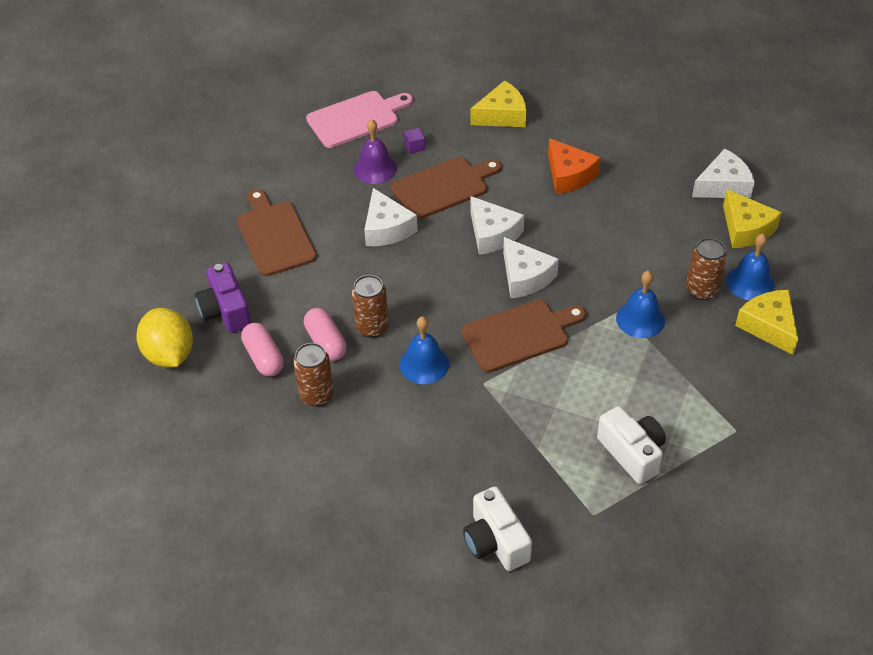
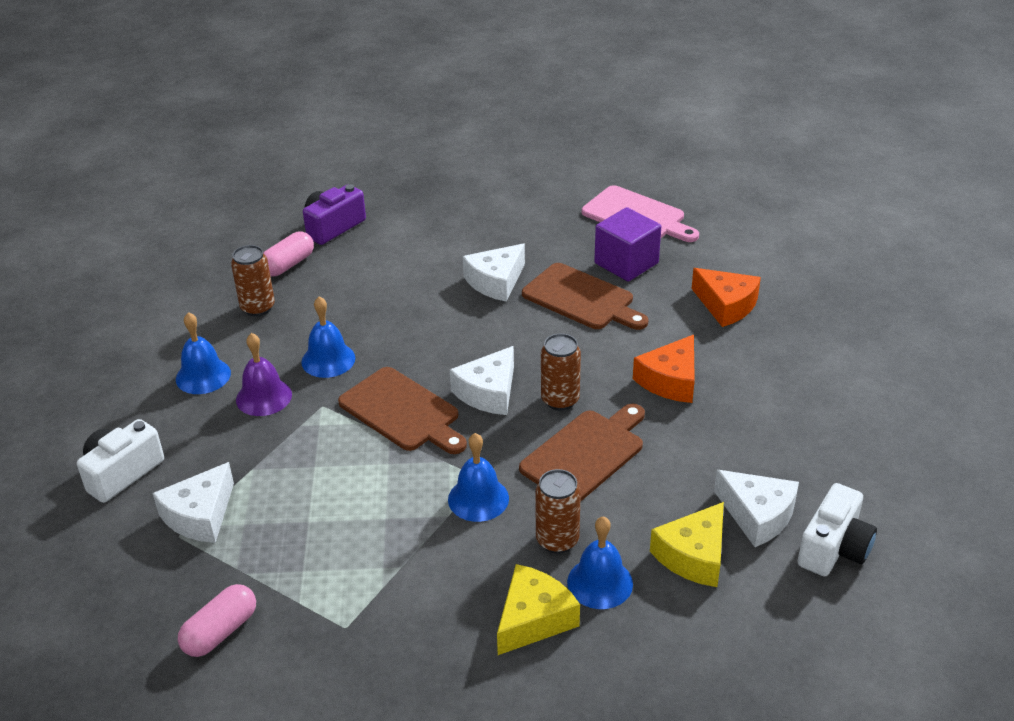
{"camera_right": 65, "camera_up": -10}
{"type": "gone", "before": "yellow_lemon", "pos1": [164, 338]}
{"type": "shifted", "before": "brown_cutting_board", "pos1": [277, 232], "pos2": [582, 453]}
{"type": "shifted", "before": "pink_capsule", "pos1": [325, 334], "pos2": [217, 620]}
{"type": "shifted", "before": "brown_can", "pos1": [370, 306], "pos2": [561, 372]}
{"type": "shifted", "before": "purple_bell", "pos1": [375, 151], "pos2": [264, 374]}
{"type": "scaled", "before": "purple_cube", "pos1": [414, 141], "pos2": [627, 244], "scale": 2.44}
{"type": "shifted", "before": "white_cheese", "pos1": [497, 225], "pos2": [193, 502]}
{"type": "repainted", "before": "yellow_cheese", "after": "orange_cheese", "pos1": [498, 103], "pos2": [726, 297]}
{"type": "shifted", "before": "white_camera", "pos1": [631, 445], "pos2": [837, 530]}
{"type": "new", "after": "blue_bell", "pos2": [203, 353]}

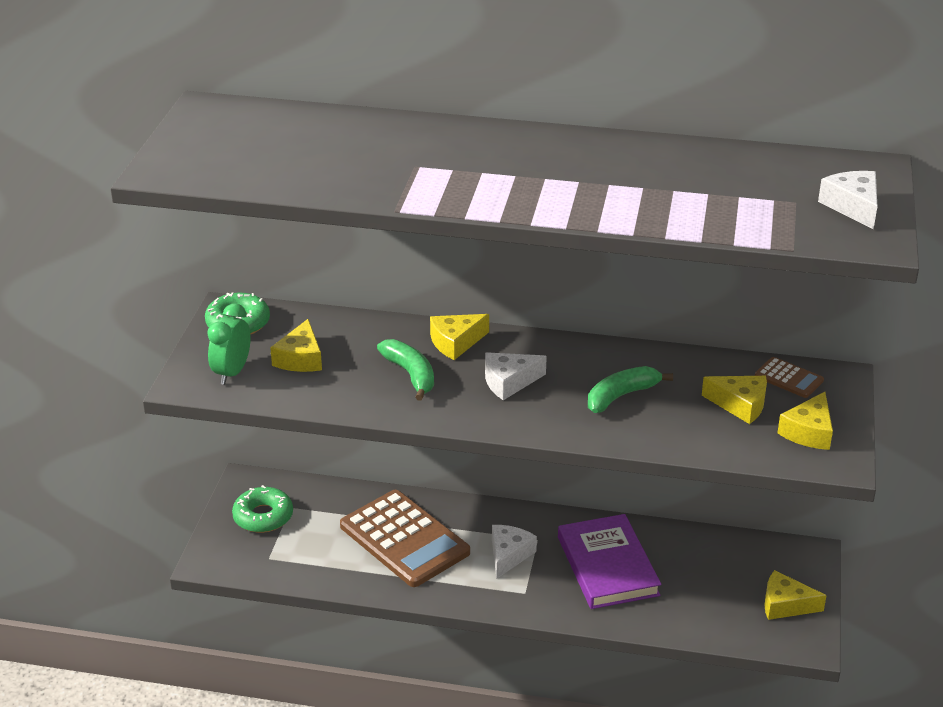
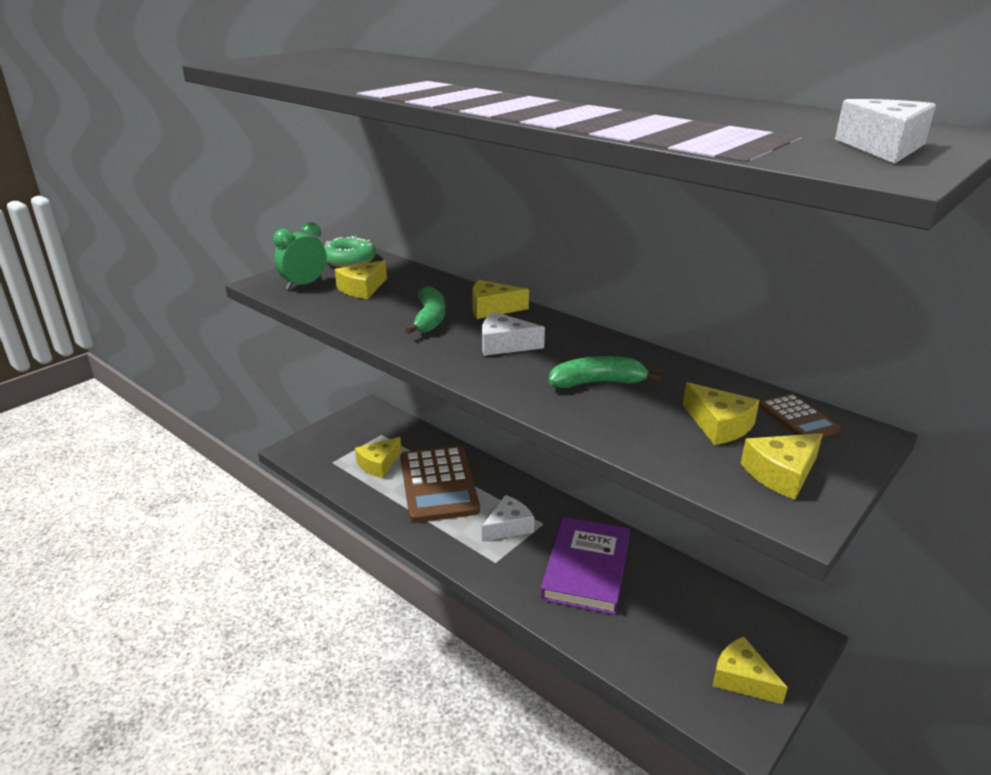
{"camera_right": 30, "camera_up": -5}
{"type": "gone", "before": "green_donut", "pos1": [262, 509]}
{"type": "new", "after": "yellow_cheese", "pos2": [378, 457]}

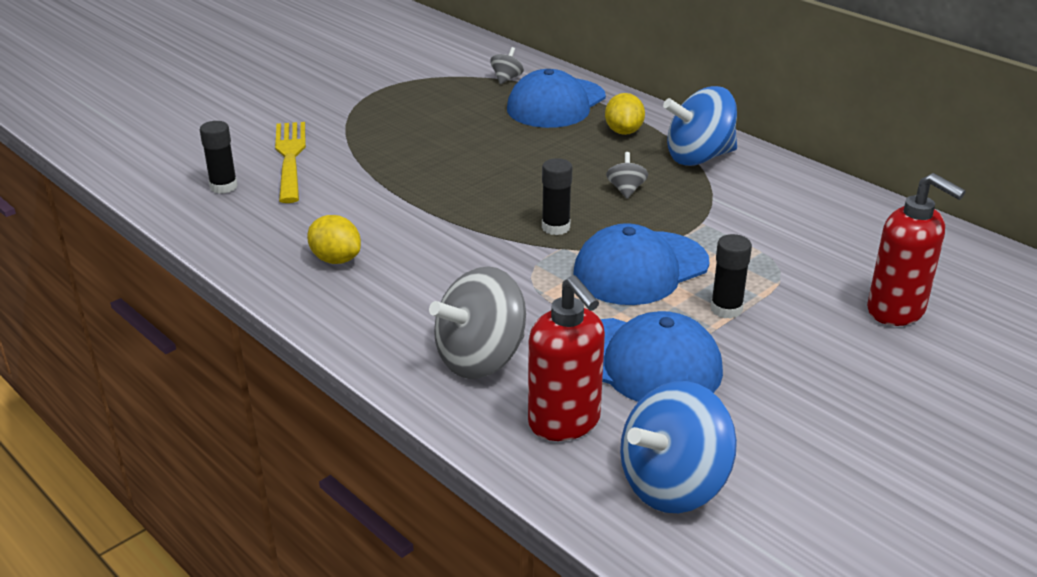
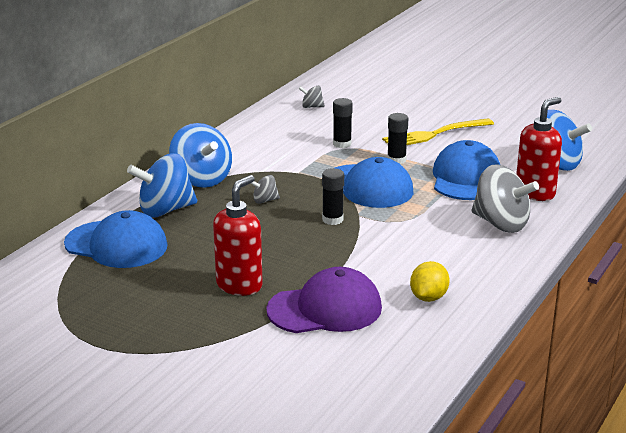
{"camera_right": -105, "camera_up": -5}
{"type": "shifted", "before": "black_glue_stick", "pos1": [219, 157], "pos2": [343, 123]}
{"type": "shifted", "before": "yellow_fork", "pos1": [290, 162], "pos2": [438, 131]}
{"type": "shifted", "before": "grey_spinning_top", "pos1": [507, 65], "pos2": [312, 97]}
{"type": "swapped", "before": "yellow_lemon", "after": "blue_spinning_top", "pos1": [625, 114], "pos2": [162, 185]}
{"type": "shifted", "before": "red_soap_dispenser", "pos1": [916, 249], "pos2": [238, 235]}
{"type": "new", "after": "purple_cap", "pos2": [324, 300]}

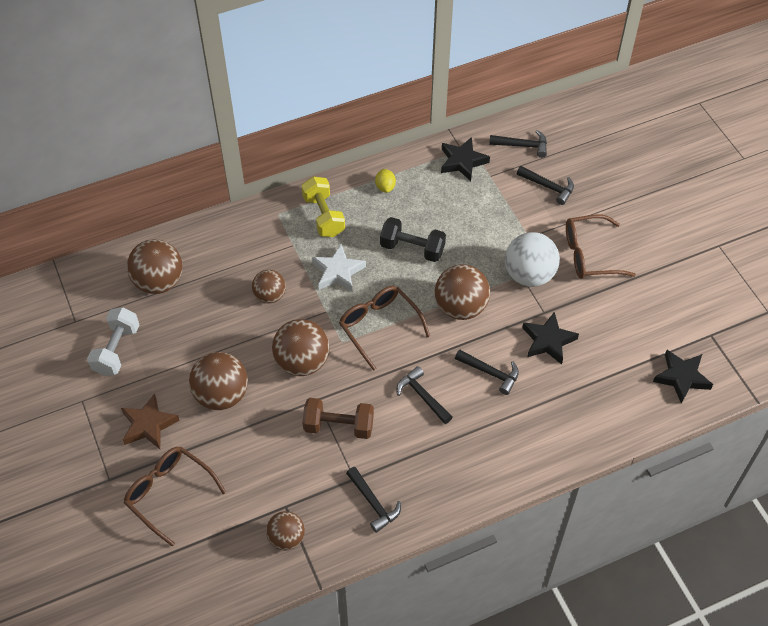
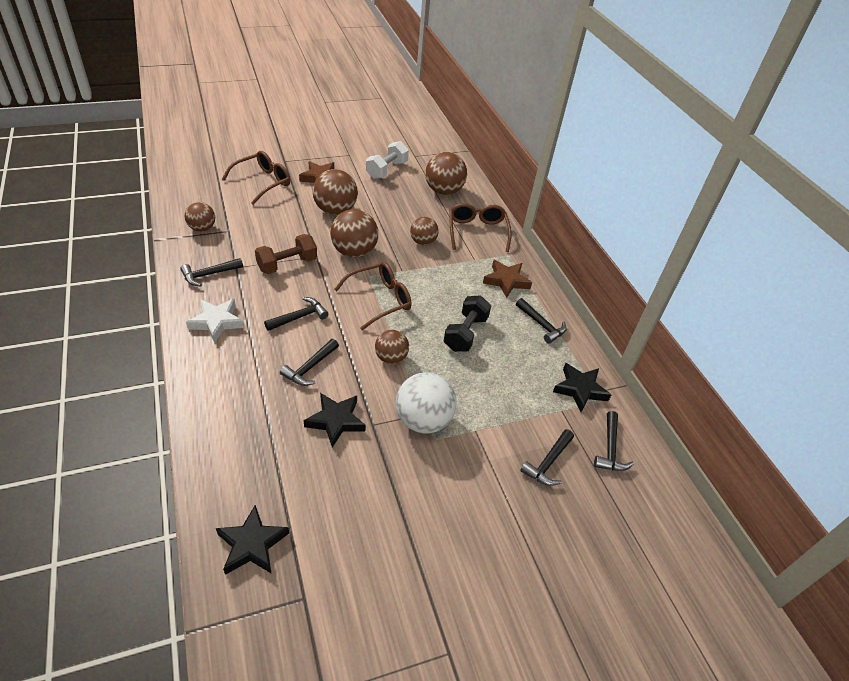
{"camera_right": 90, "camera_up": -10}
{"type": "rotated", "before": "white_dumbbell", "pos1": [113, 342], "pos2": [387, 160], "turn": -75}
{"type": "swapped", "before": "yellow_dumbbell", "after": "brown_star", "pos1": [323, 206], "pos2": [507, 279]}
{"type": "rotated", "before": "brown_dumbbell", "pos1": [338, 418], "pos2": [286, 254], "turn": 45}
{"type": "shifted", "before": "white_star", "pos1": [339, 268], "pos2": [215, 321]}
{"type": "swapped", "before": "yellow_lemon", "after": "black_hammer", "pos1": [385, 181], "pos2": [541, 321]}
{"type": "scaled", "before": "brown_ball", "pos1": [462, 292], "pos2": [392, 347], "scale": 0.62}
{"type": "shifted", "before": "brown_glasses", "pos1": [601, 247], "pos2": [480, 227]}

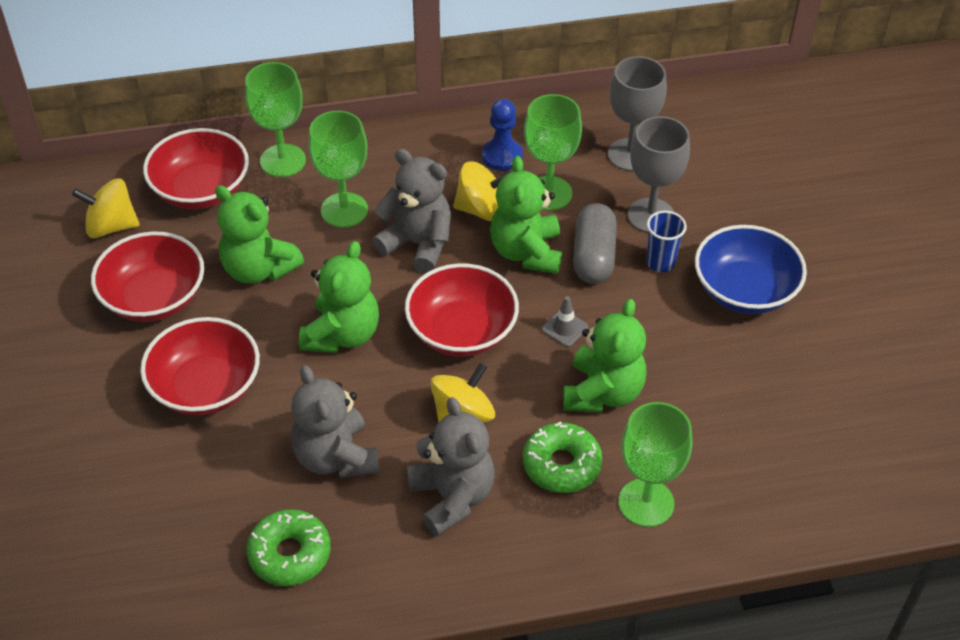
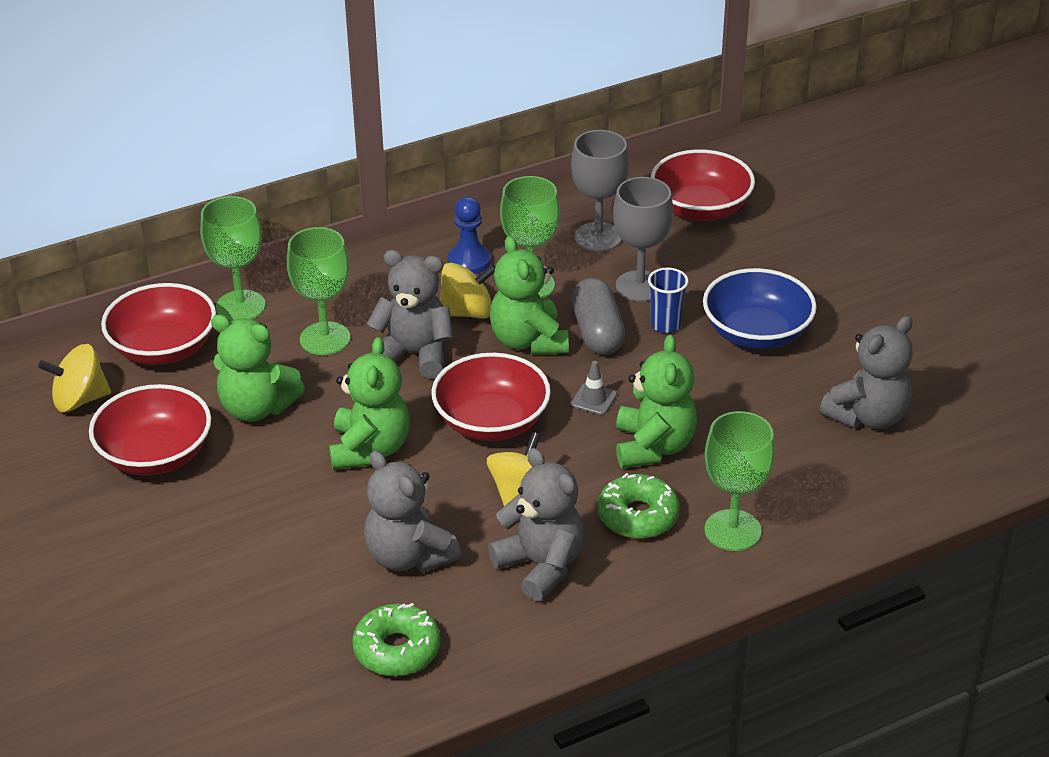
{"camera_right": -15, "camera_up": -10}
{"type": "shifted", "before": "red_bowl", "pos1": [200, 366], "pos2": [703, 185]}
{"type": "new", "after": "grey_teddy_bear", "pos2": [866, 372]}

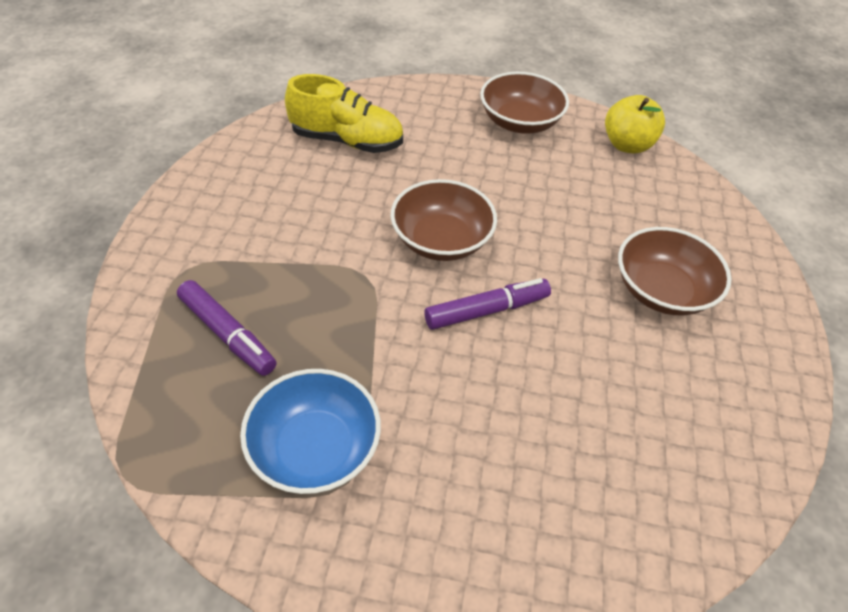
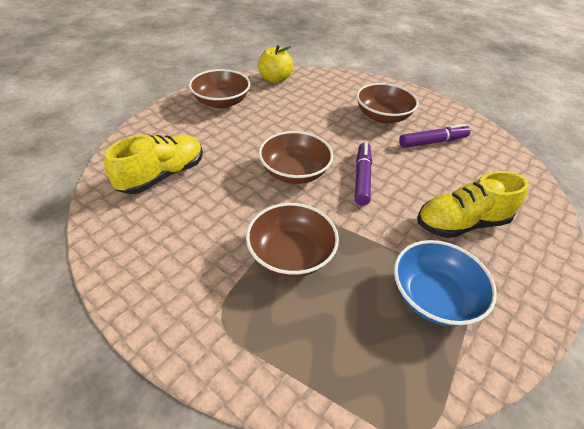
{"camera_right": -60, "camera_up": -5}
{"type": "shifted", "before": "purple_marker", "pos1": [226, 328], "pos2": [435, 136]}
{"type": "new", "after": "brown_bowl", "pos2": [292, 240]}
{"type": "new", "after": "yellow_shoe", "pos2": [473, 204]}

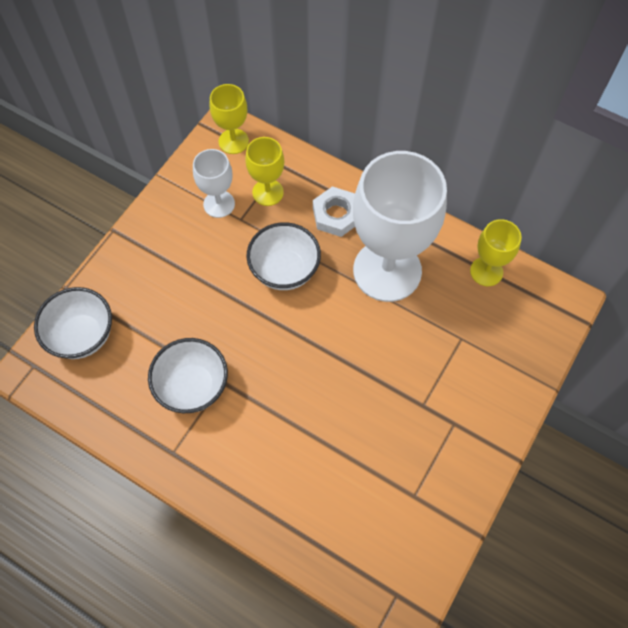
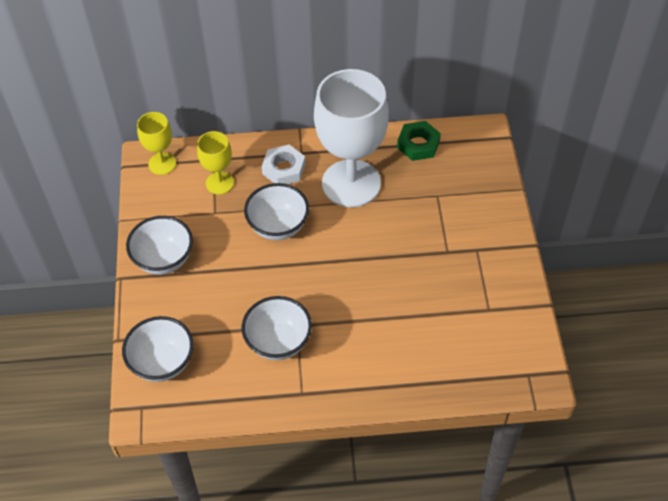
{"camera_right": -35, "camera_up": -10}
{"type": "gone", "before": "white_goblet", "pos1": [214, 183]}
{"type": "swapped", "before": "yellow_goblet", "after": "green_nut", "pos1": [495, 252], "pos2": [419, 141]}
{"type": "new", "after": "white_bowl", "pos2": [159, 245]}

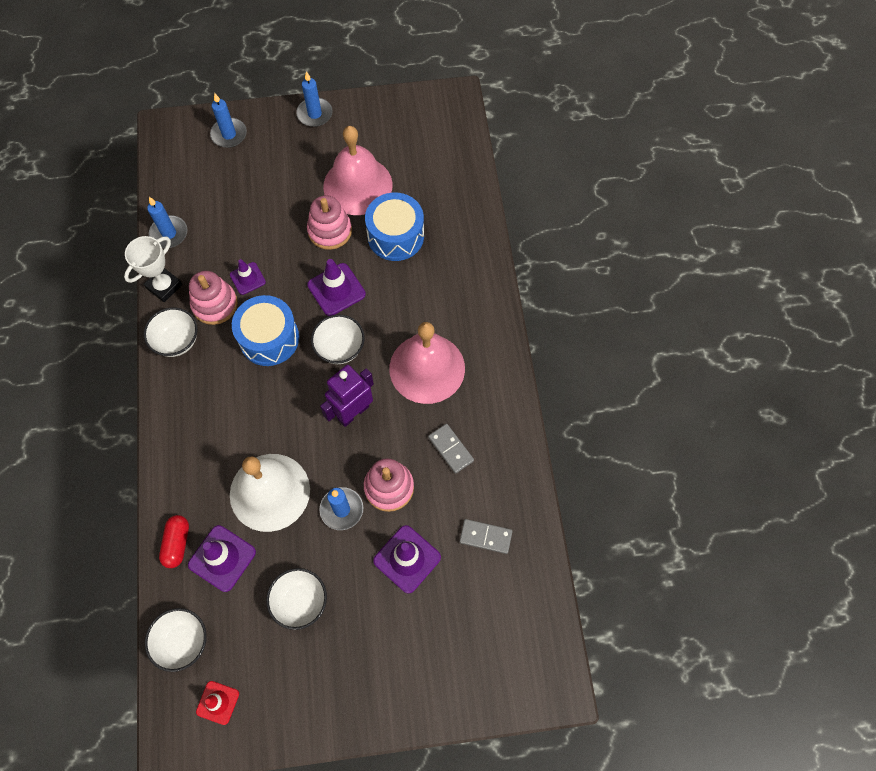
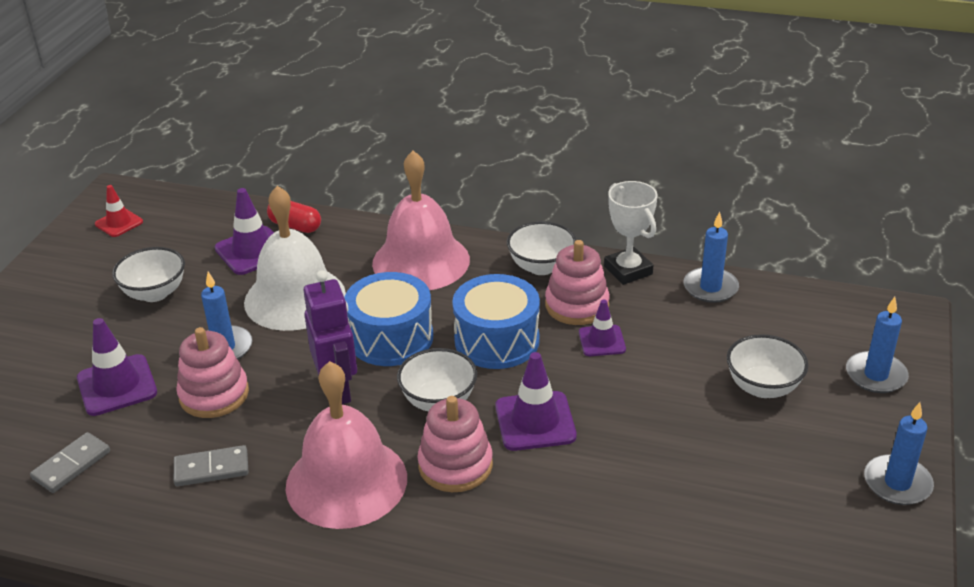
{"camera_right": 115, "camera_up": -30}
{"type": "shifted", "before": "white_bowl", "pos1": [176, 640], "pos2": [767, 366]}
{"type": "shifted", "before": "pink_stacking_toy", "pos1": [329, 222], "pos2": [455, 444]}
{"type": "shifted", "before": "pink_bell", "pos1": [358, 170], "pos2": [421, 220]}
{"type": "shifted", "before": "blue_drum", "pos1": [394, 227], "pos2": [388, 319]}

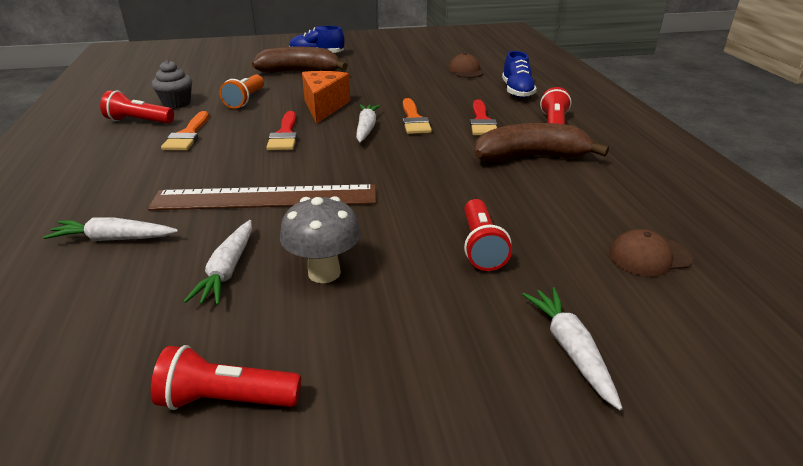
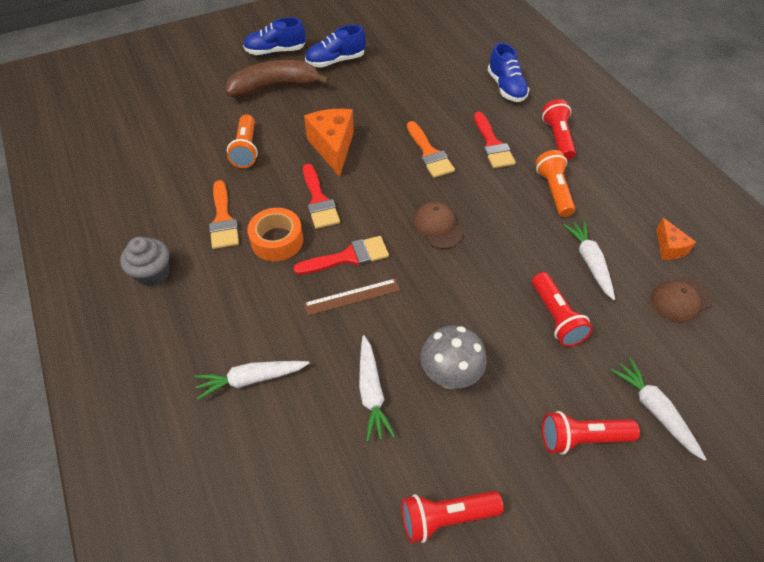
{"camera_right": -15, "camera_up": 20}
{"type": "shifted", "before": "red_flashlight", "pos1": [137, 107], "pos2": [591, 433]}
{"type": "scaled", "before": "brown_ruler", "pos1": [262, 197], "pos2": [352, 297], "scale": 0.48}
{"type": "shifted", "before": "grey_cupcake", "pos1": [172, 84], "pos2": [144, 261]}
{"type": "shifted", "before": "white_carrot", "pos1": [368, 123], "pos2": [589, 260]}
{"type": "shifted", "before": "brown_cap", "pos1": [465, 65], "pos2": [438, 225]}
{"type": "swapped", "before": "brown_banana", "after": "orange_flashlight", "pos1": [542, 142], "pos2": [555, 183]}
{"type": "new", "after": "orange_tape", "pos2": [275, 234]}
{"type": "new", "after": "red_brush", "pos2": [341, 255]}
{"type": "new", "after": "blue_shoe", "pos2": [335, 46]}
{"type": "new", "after": "orange_cheese", "pos2": [676, 239]}

